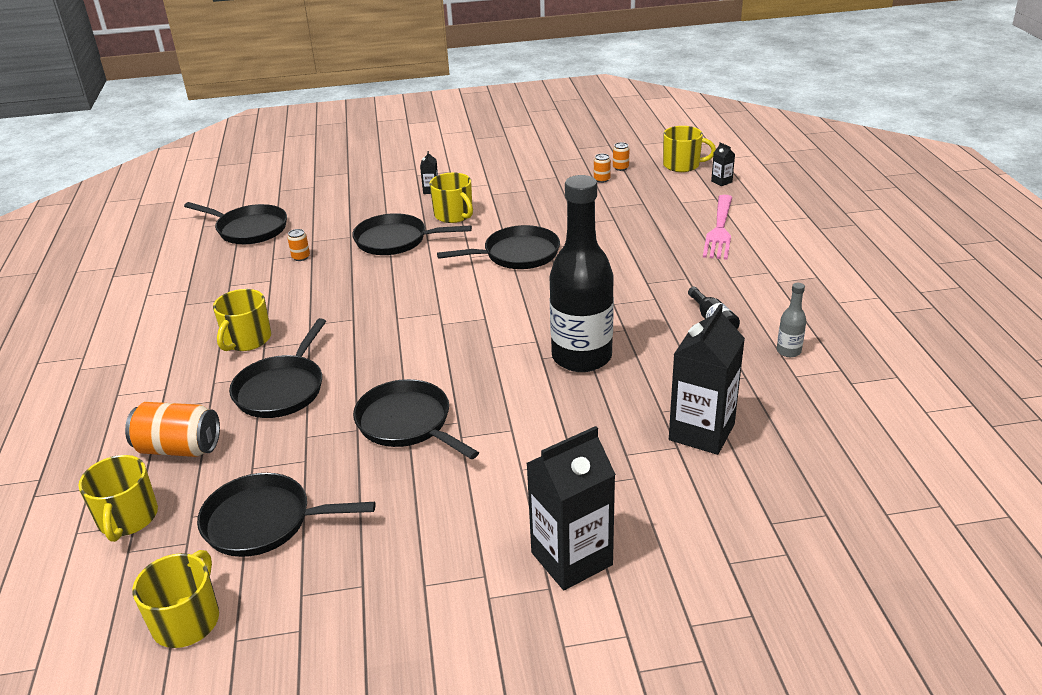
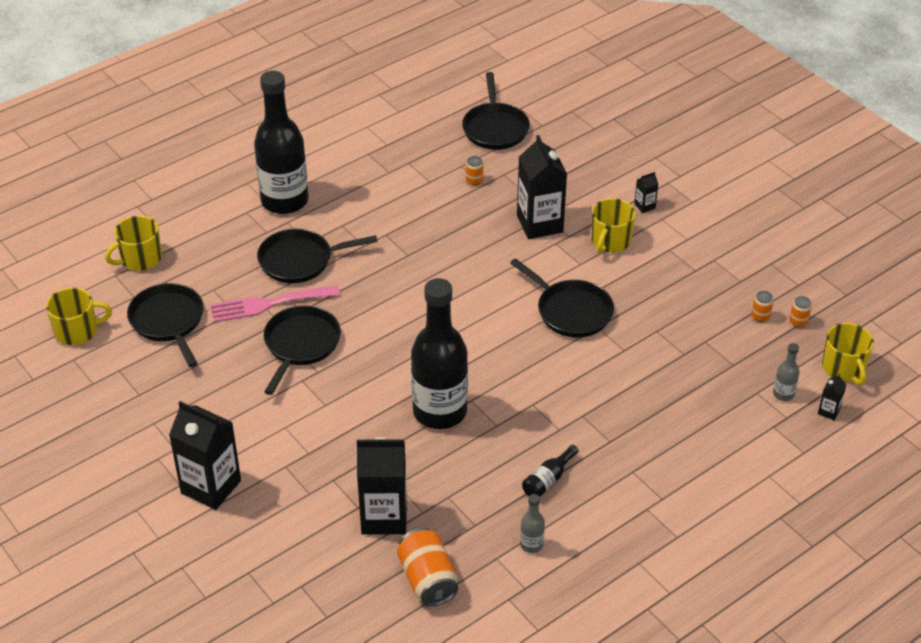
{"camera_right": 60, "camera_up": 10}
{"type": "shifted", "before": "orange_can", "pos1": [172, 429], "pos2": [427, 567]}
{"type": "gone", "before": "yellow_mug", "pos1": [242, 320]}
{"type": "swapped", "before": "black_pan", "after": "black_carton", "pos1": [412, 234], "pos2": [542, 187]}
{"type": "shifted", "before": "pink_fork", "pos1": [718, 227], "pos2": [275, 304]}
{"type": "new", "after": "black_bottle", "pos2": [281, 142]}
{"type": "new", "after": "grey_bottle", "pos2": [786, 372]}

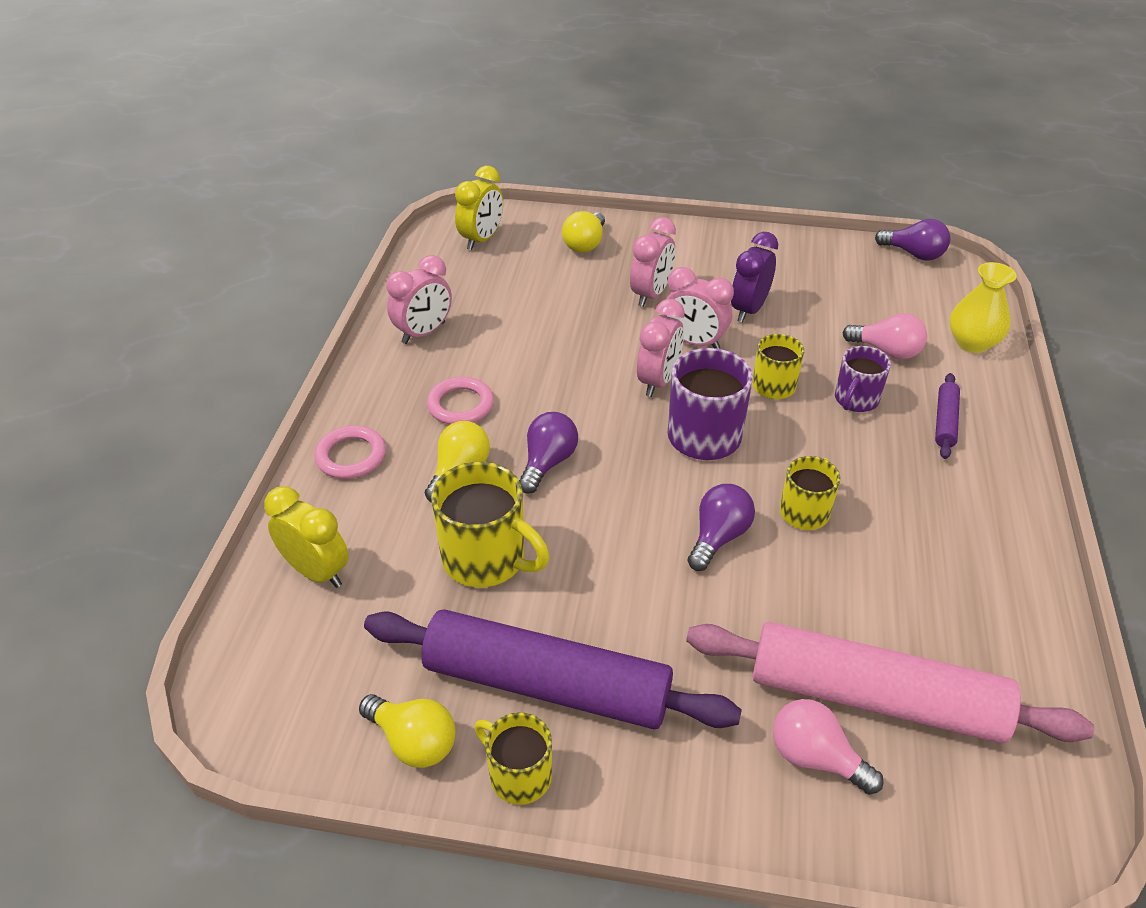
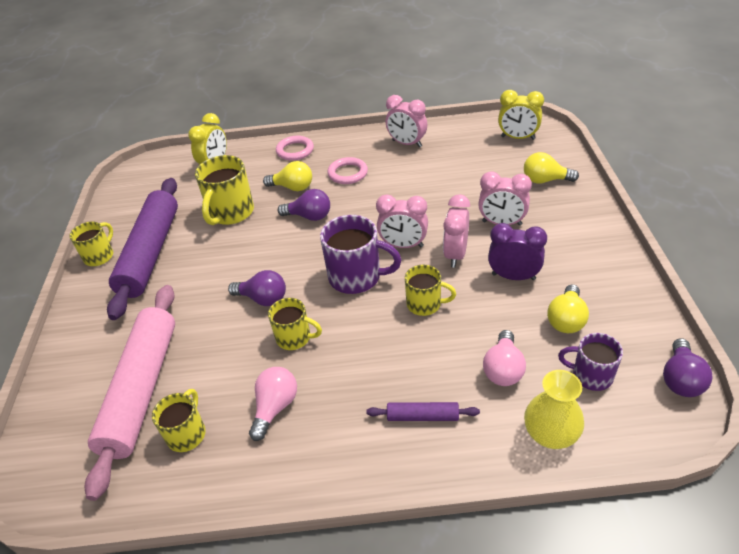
{"camera_right": 80, "camera_up": 0}
{"type": "shifted", "before": "yellow_light_bulb", "pos1": [407, 731], "pos2": [568, 308]}
{"type": "shifted", "before": "pink_light_bulb", "pos1": [828, 747], "pos2": [273, 404]}
{"type": "shifted", "before": "purple_mug", "pos1": [863, 379], "pos2": [590, 362]}
{"type": "new", "after": "yellow_mug", "pos2": [179, 420]}

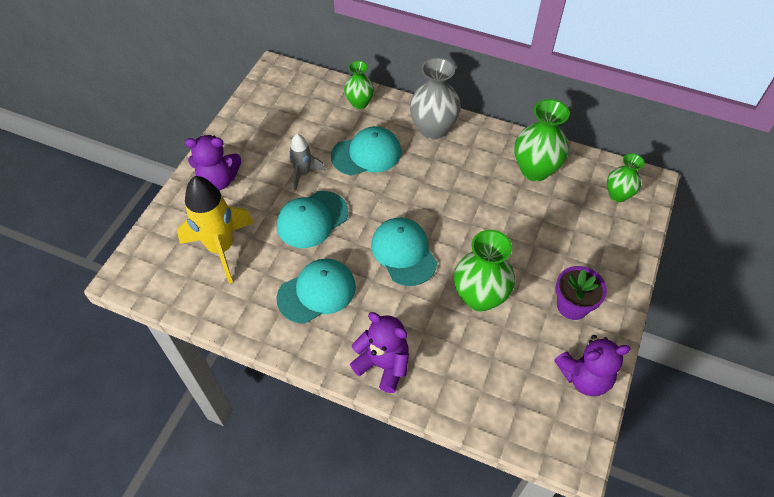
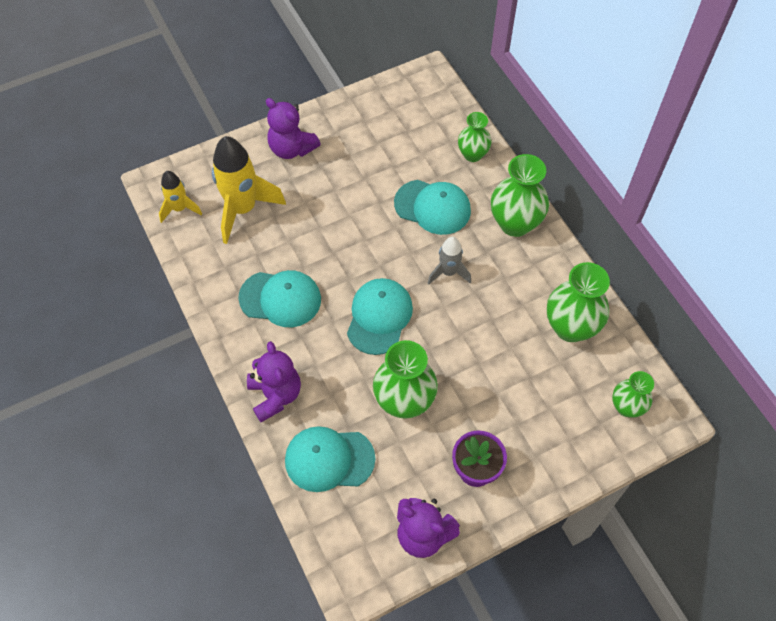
{"camera_right": 40, "camera_up": 5}
{"type": "shifted", "before": "turquoise_cap", "pos1": [312, 219], "pos2": [330, 459]}
{"type": "shifted", "before": "grey_rocket", "pos1": [307, 162], "pos2": [449, 260]}
{"type": "repainted", "before": "grey_vase", "after": "green_vase", "pos1": [435, 98], "pos2": [520, 195]}
{"type": "new", "after": "yellow_rocket", "pos2": [180, 197]}

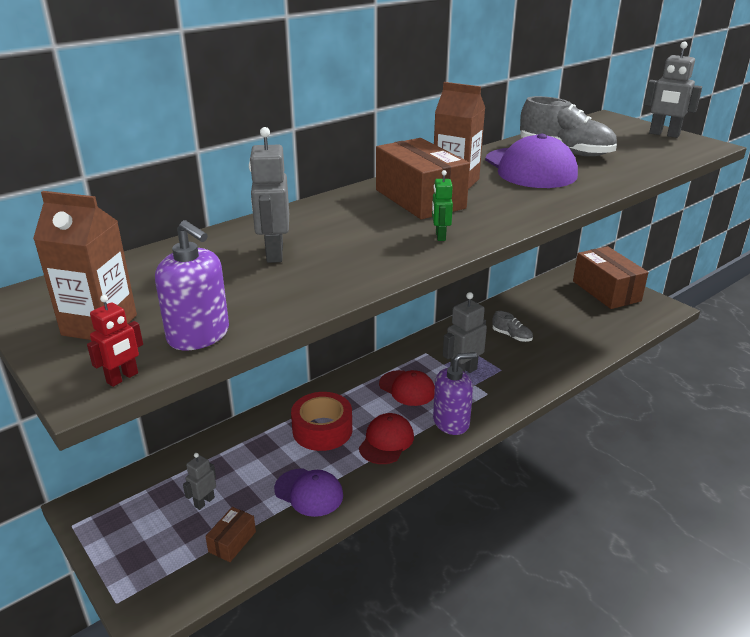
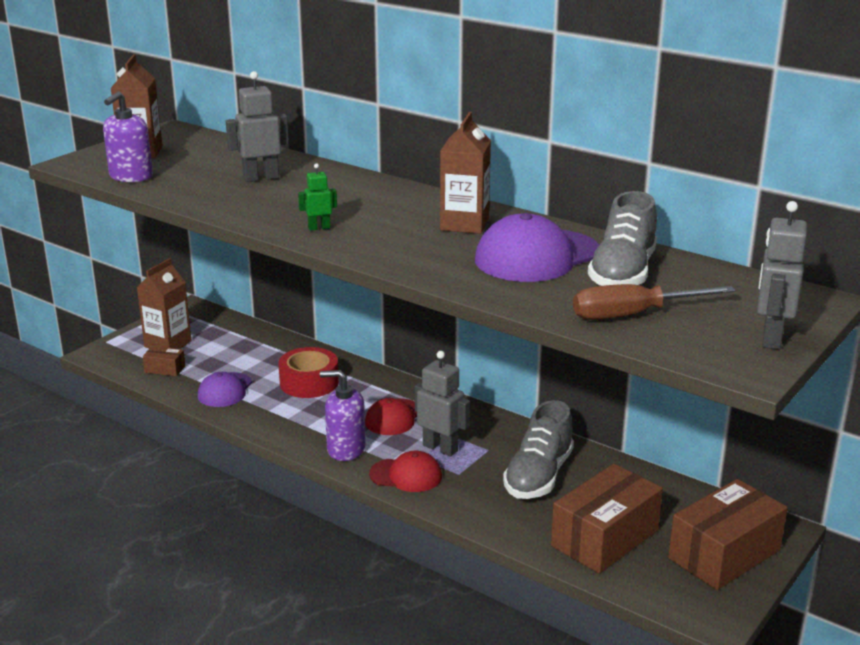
{"camera_right": 75, "camera_up": -5}
{"type": "gone", "before": "red_robot", "pos1": [115, 341]}
{"type": "gone", "before": "grey_robot", "pos1": [199, 481]}
{"type": "shifted", "before": "red_cap", "pos1": [386, 438], "pos2": [405, 471]}
{"type": "shifted", "before": "brown_box", "pos1": [423, 178], "pos2": [607, 519]}
{"type": "rotated", "before": "purple_soap_dispenser", "pos1": [455, 393], "pos2": [343, 415], "turn": 135}
{"type": "scaled", "before": "grey_shoe", "pos1": [512, 326], "pos2": [538, 449], "scale": 2.03}
{"type": "new", "after": "brown_carton", "pos2": [164, 303]}
{"type": "new", "after": "brown_screwdriver", "pos2": [654, 302]}

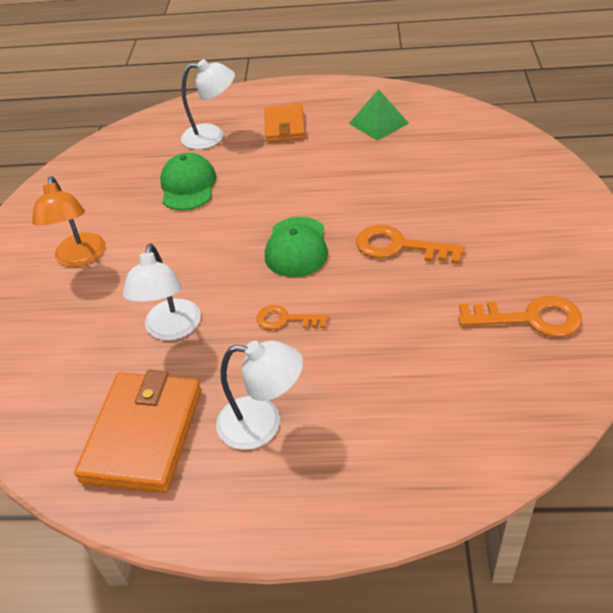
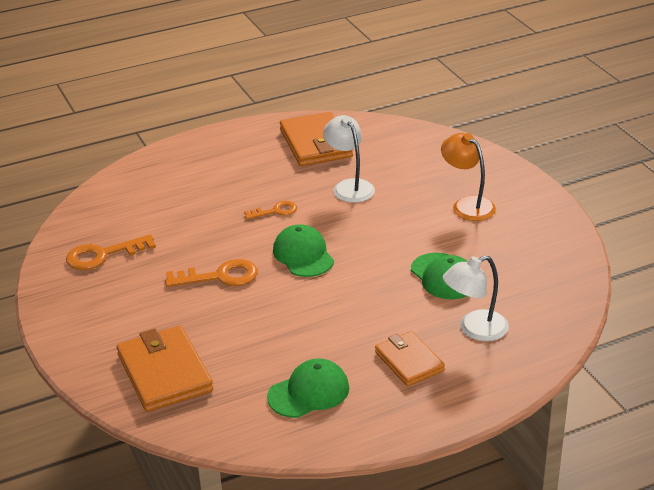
{"camera_right": 150, "camera_up": -10}
{"type": "gone", "before": "white_lamp", "pos1": [259, 395]}
{"type": "swapped", "before": "green_pyramid", "after": "green_cap", "pos1": [379, 115], "pos2": [308, 388]}
{"type": "new", "after": "orange_wallet", "pos2": [165, 369]}

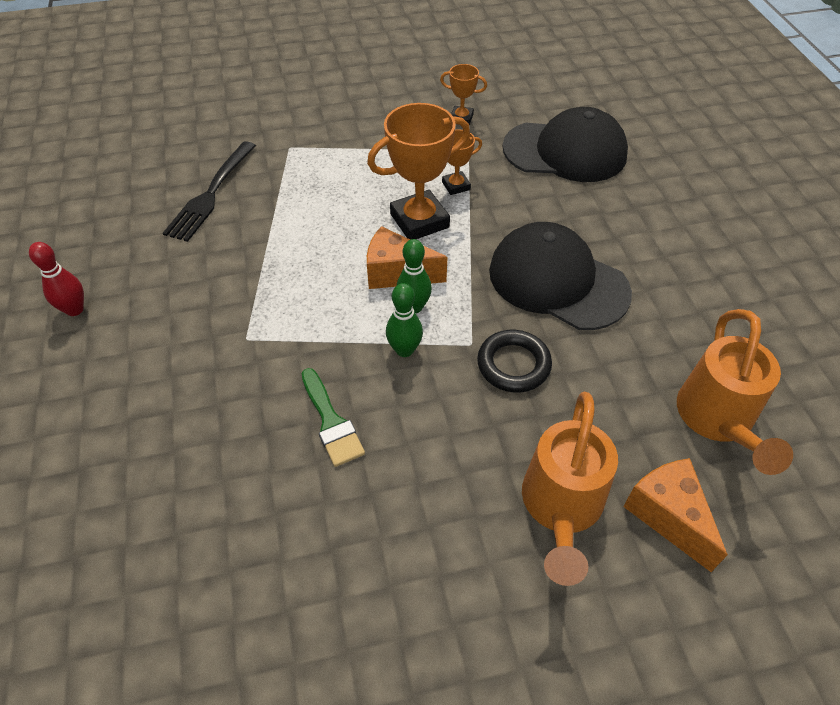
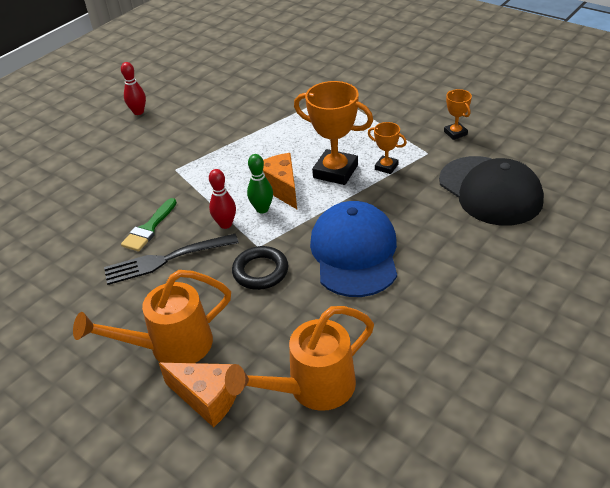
{"camera_right": 55, "camera_up": -10}
{"type": "shifted", "before": "black_fork", "pos1": [209, 191], "pos2": [171, 259]}
{"type": "repainted", "before": "green_bowling_pin", "after": "red_bowling_pin", "pos1": [404, 320], "pos2": [222, 199]}
{"type": "repainted", "before": "black_cap", "after": "blue_cap", "pos1": [560, 276], "pos2": [353, 249]}
{"type": "rotated", "before": "orange_cheese", "pos1": [675, 515], "pos2": [198, 395], "turn": 90}

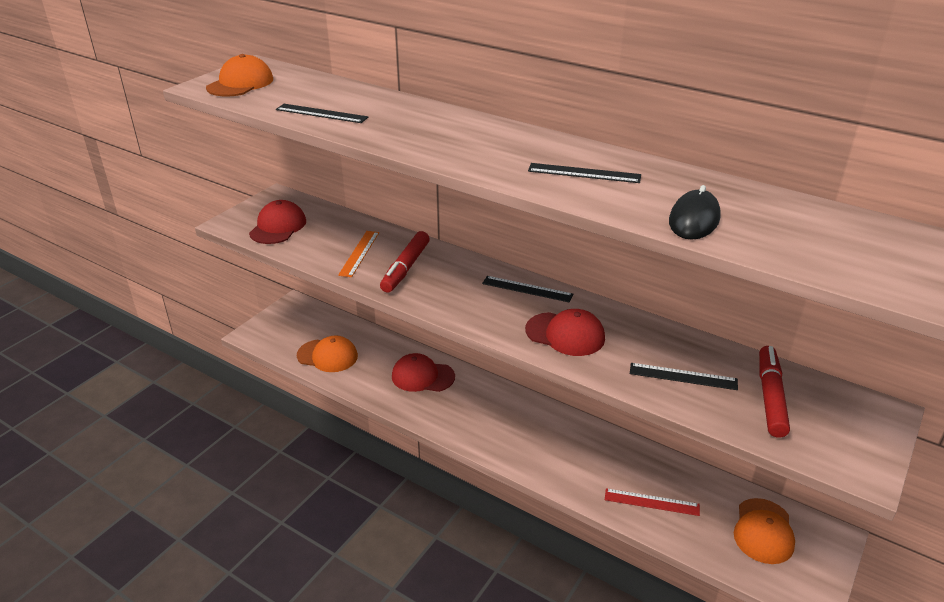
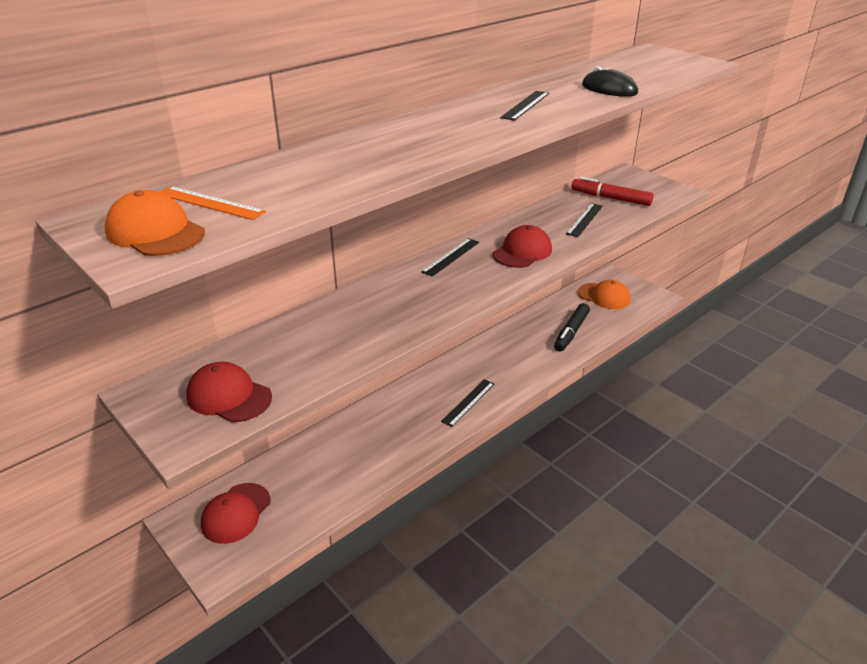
{"camera_right": -75, "camera_up": 0}
{"type": "shifted", "before": "black_ruler", "pos1": [322, 113], "pos2": [467, 403]}
{"type": "gone", "before": "orange_cap", "pos1": [327, 354]}
{"type": "shifted", "before": "orange_ruler", "pos1": [358, 254], "pos2": [213, 203]}
{"type": "gone", "before": "red_marker", "pos1": [405, 262]}
{"type": "shifted", "before": "red_cap", "pos1": [423, 372], "pos2": [235, 513]}
{"type": "swapped", "before": "red_ruler", "after": "black_marker", "pos1": [652, 502], "pos2": [572, 327]}

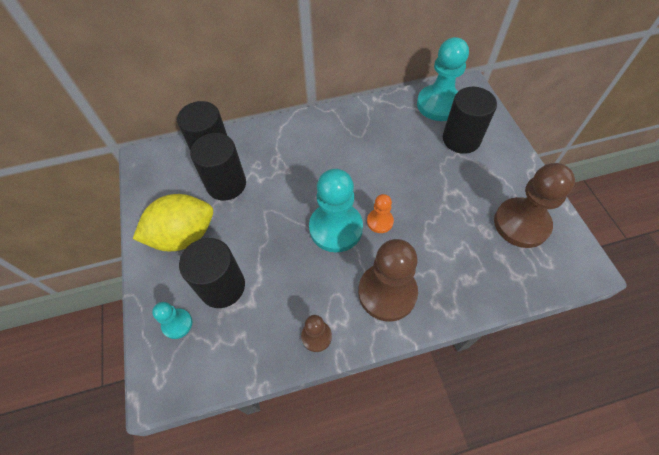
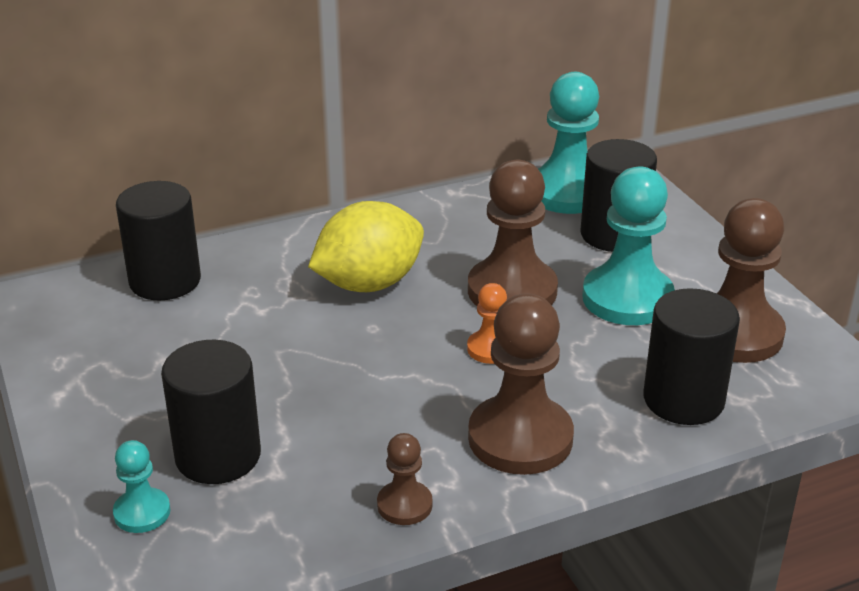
{"camera_right": -10, "camera_up": -25}
{"type": "shifted", "before": "yellow_lemon", "pos1": [173, 222], "pos2": [366, 246]}
{"type": "shifted", "before": "black_cylinder", "pos1": [218, 167], "pos2": [691, 356]}
{"type": "shifted", "before": "turquoise_pawn", "pos1": [336, 210], "pos2": [628, 245]}
{"type": "new", "after": "brown_pawn", "pos2": [513, 233]}

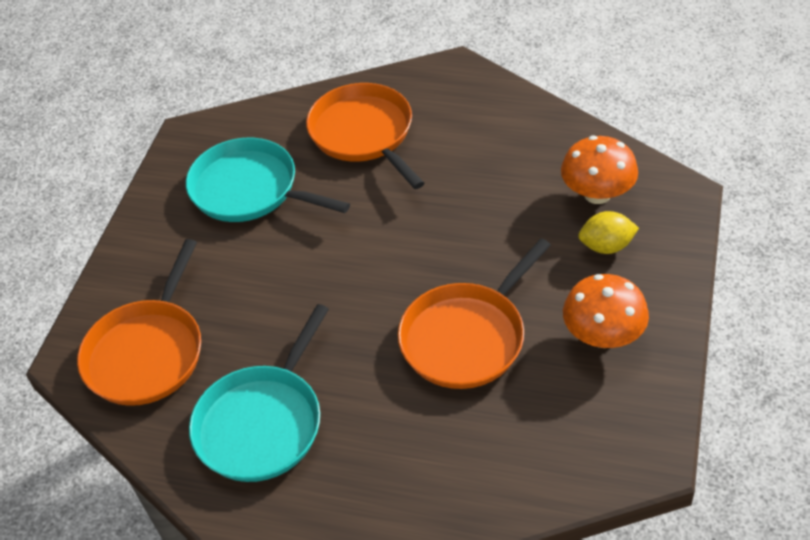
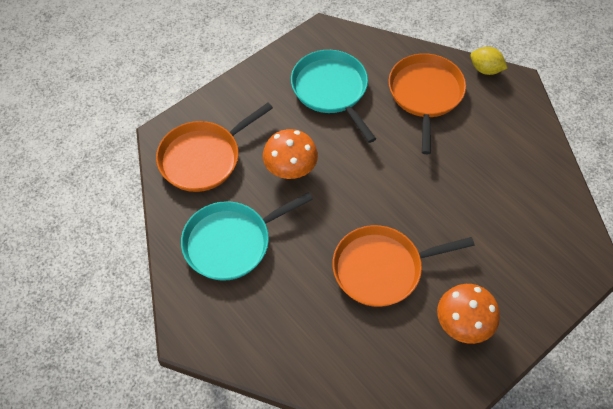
{"camera_right": 30, "camera_up": 10}
{"type": "shifted", "before": "orange_mushroom", "pos1": [599, 170], "pos2": [290, 154]}
{"type": "shifted", "before": "yellow_lemon", "pos1": [608, 232], "pos2": [489, 61]}

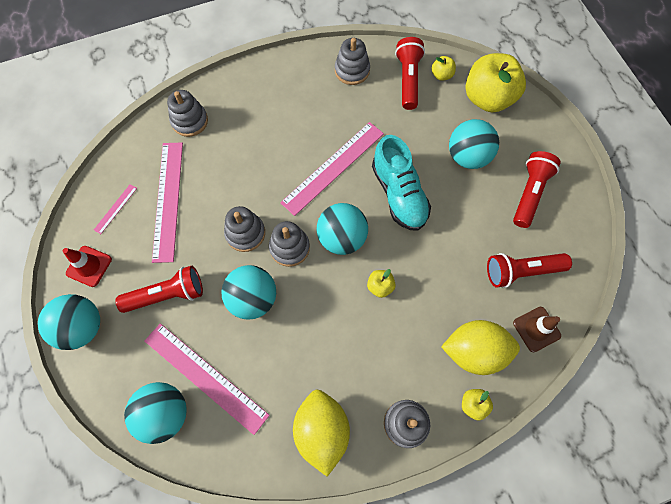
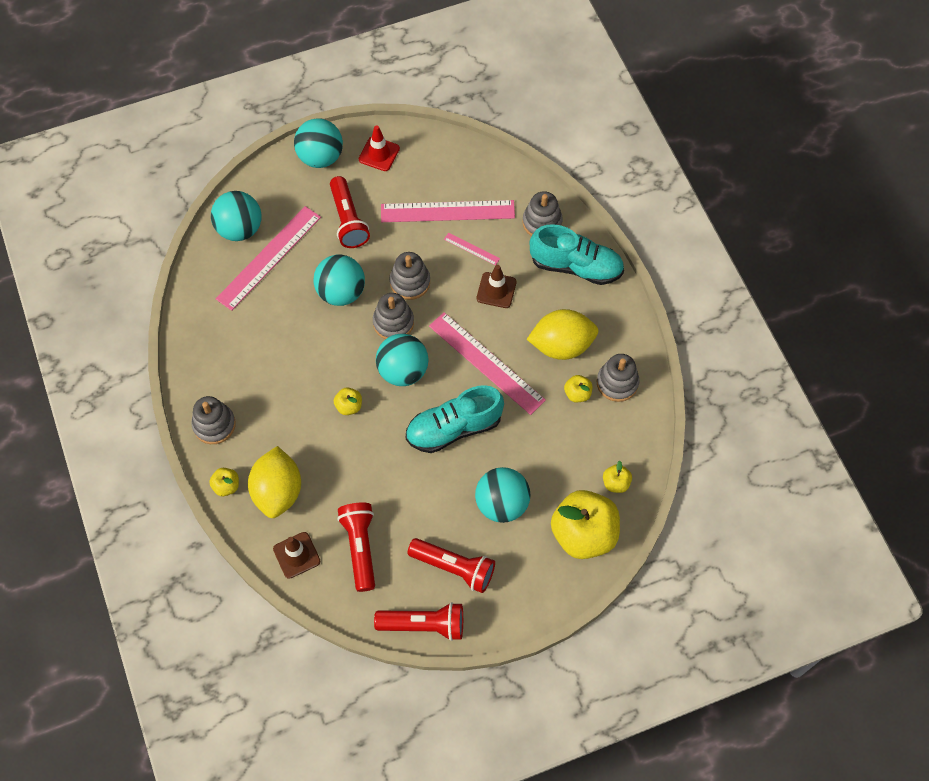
{"camera_right": 90, "camera_up": -5}
{"type": "shifted", "before": "pink_ruler", "pos1": [115, 209], "pos2": [472, 249]}
{"type": "shifted", "before": "yellow_lemon", "pos1": [321, 433], "pos2": [562, 334]}
{"type": "shifted", "before": "red_flashlight", "pos1": [410, 73], "pos2": [418, 621]}
{"type": "new", "after": "brown_traffic_cone", "pos2": [497, 286]}
{"type": "new", "after": "turquoise_shoe", "pos2": [577, 254]}
{"type": "new", "after": "yellow_apple", "pos2": [578, 388]}

